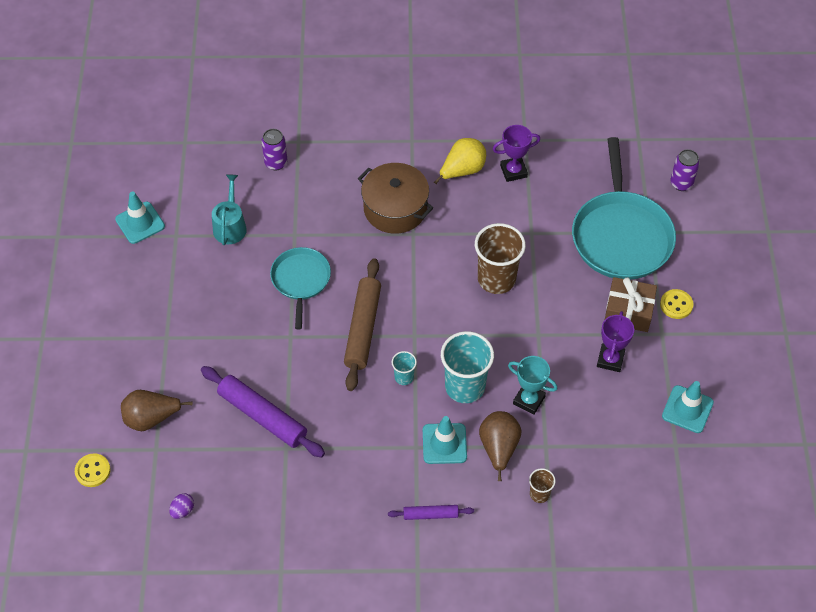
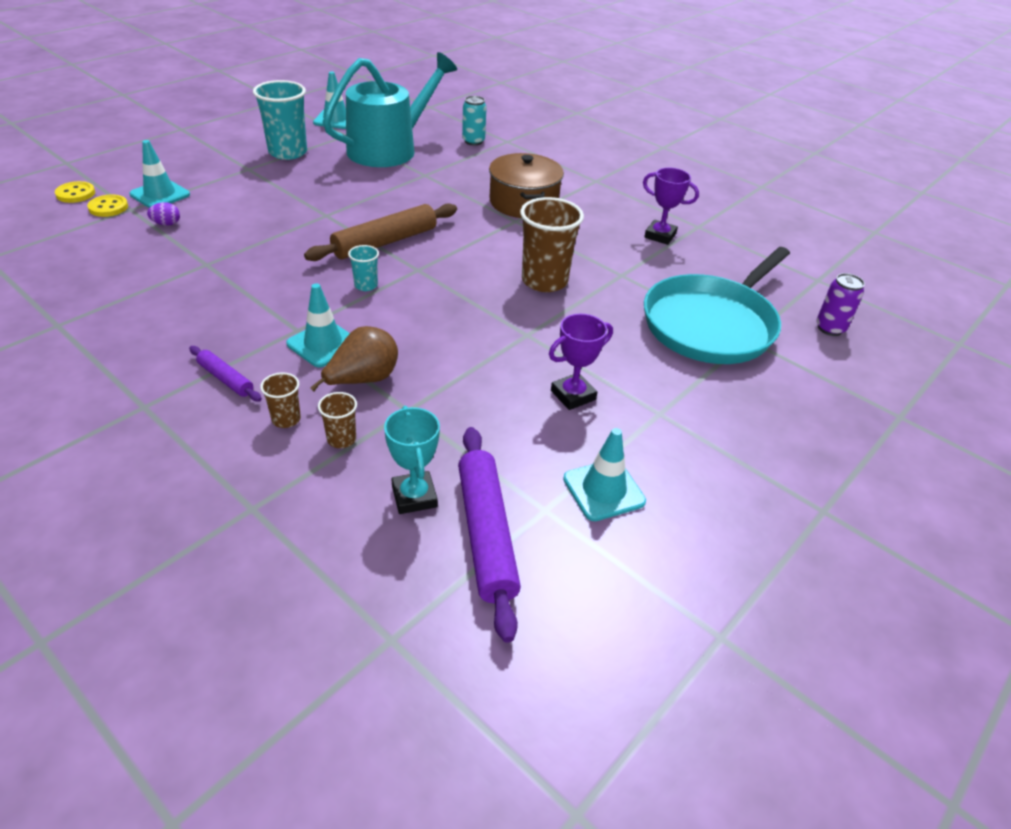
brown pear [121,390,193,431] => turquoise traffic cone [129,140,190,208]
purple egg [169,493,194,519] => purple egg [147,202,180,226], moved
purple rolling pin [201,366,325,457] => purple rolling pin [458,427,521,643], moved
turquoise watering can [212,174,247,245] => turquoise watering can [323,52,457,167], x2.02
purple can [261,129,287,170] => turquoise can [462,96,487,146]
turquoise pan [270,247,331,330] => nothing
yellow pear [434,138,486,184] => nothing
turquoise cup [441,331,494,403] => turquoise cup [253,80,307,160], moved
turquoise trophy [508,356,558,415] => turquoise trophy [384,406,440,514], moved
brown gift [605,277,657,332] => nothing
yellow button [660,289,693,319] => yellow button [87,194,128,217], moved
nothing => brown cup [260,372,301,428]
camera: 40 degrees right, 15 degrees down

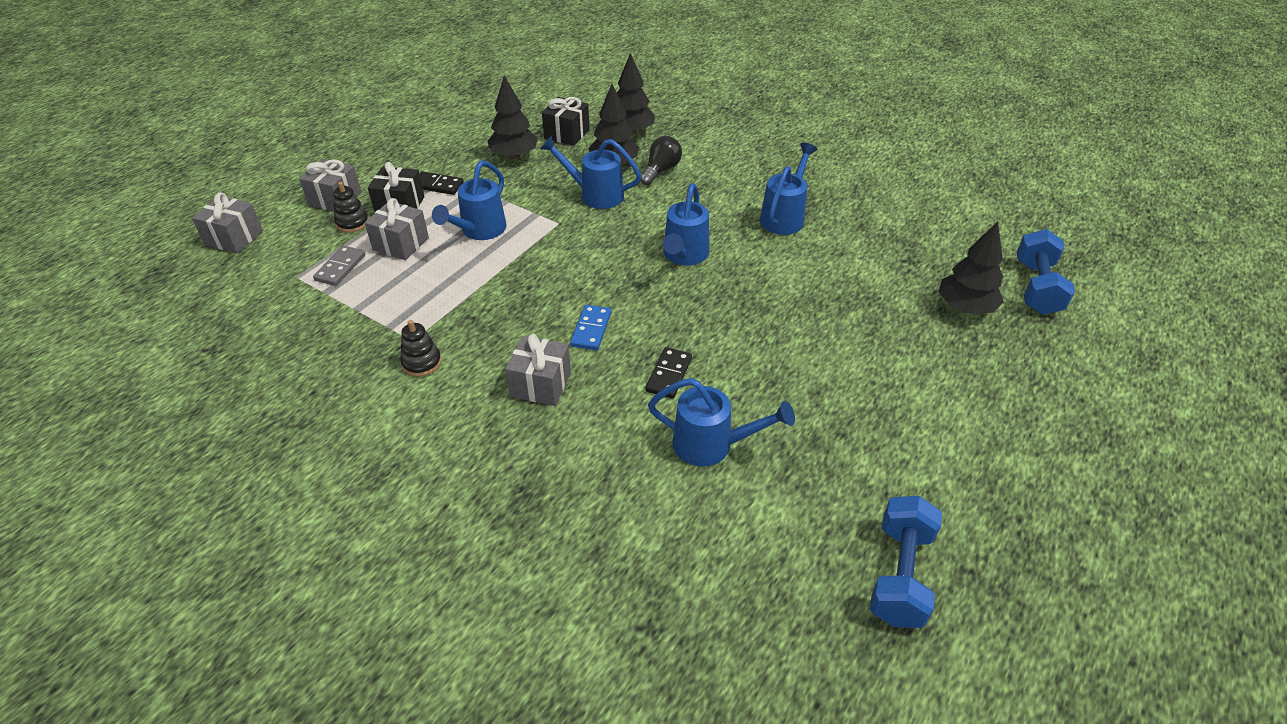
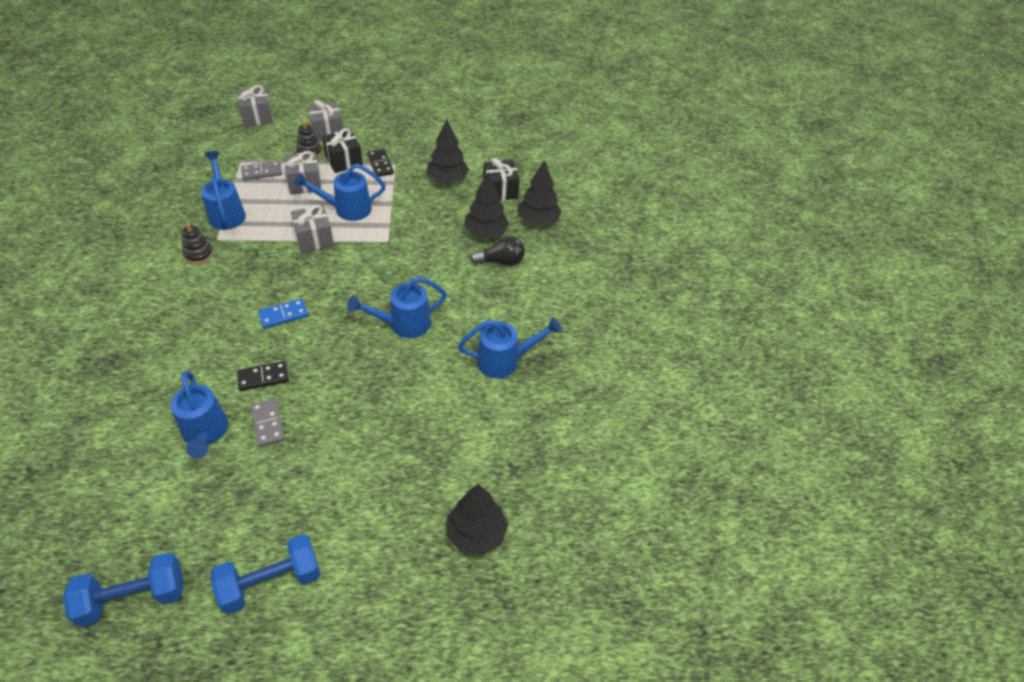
grey gift [505,334,571,406] => grey gift [291,205,334,253], moved
blue watering can [540,136,642,209] => blue watering can [201,151,246,230], moved
blue dumbbell [1016,229,1075,315] => blue dumbbell [211,534,320,614], moved
nothing => grey domino [251,398,285,447]
camera: 50 degrees right, 5 degrees up

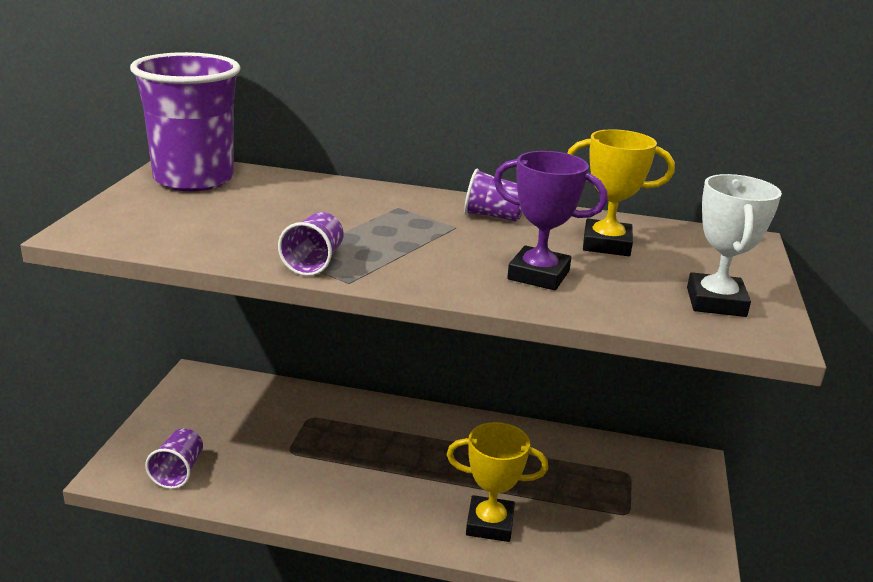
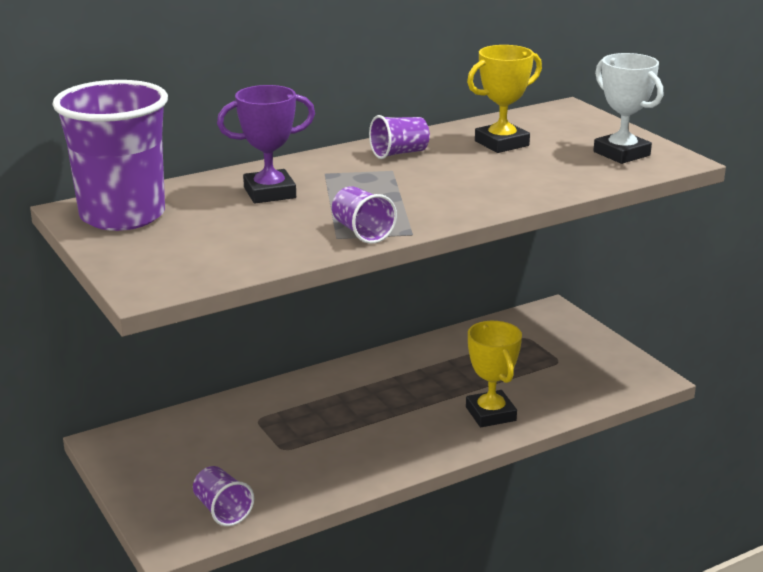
yellow trophy [447,422,548,542] => yellow trophy [466,321,522,427], 75 degrees counterclockwise
purple trophy [494,151,608,290] => purple trophy [217,85,315,203], moved
camera: 40 degrees left, 0 degrees up

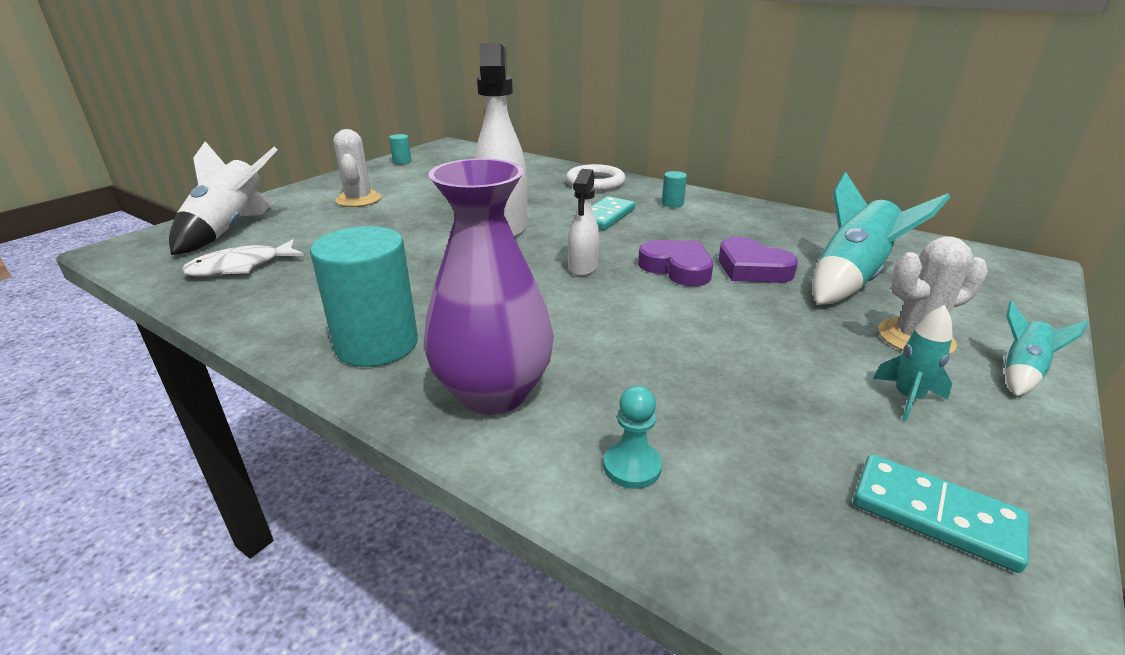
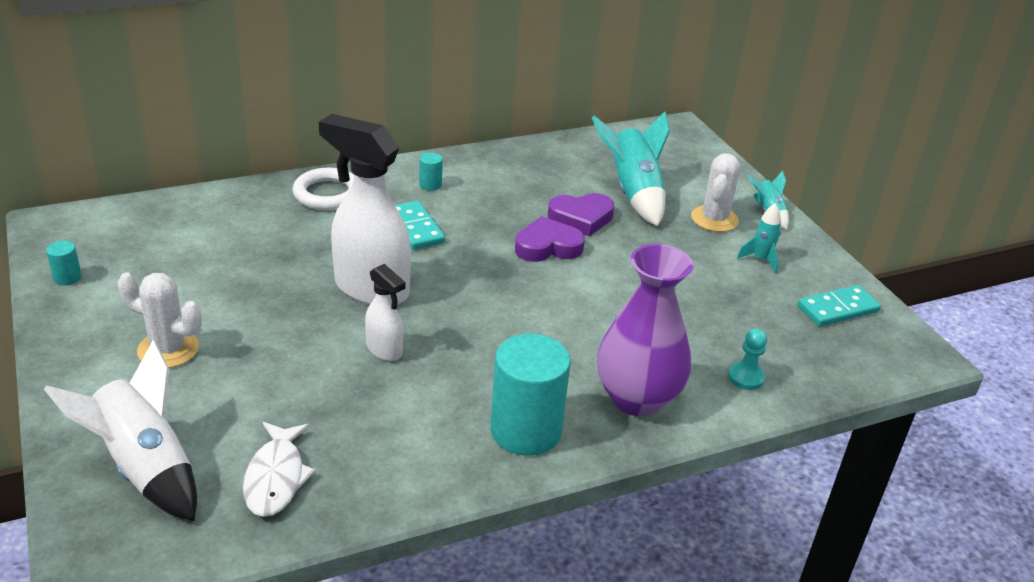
white spray bottle [568,169,599,276] => white spray bottle [365,264,406,361], moved
camera: 60 degrees left, 5 degrees up

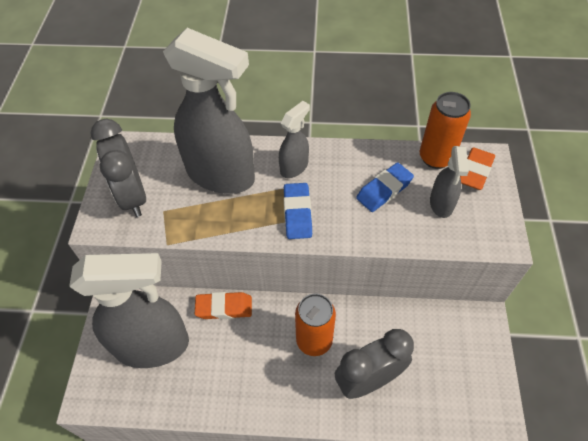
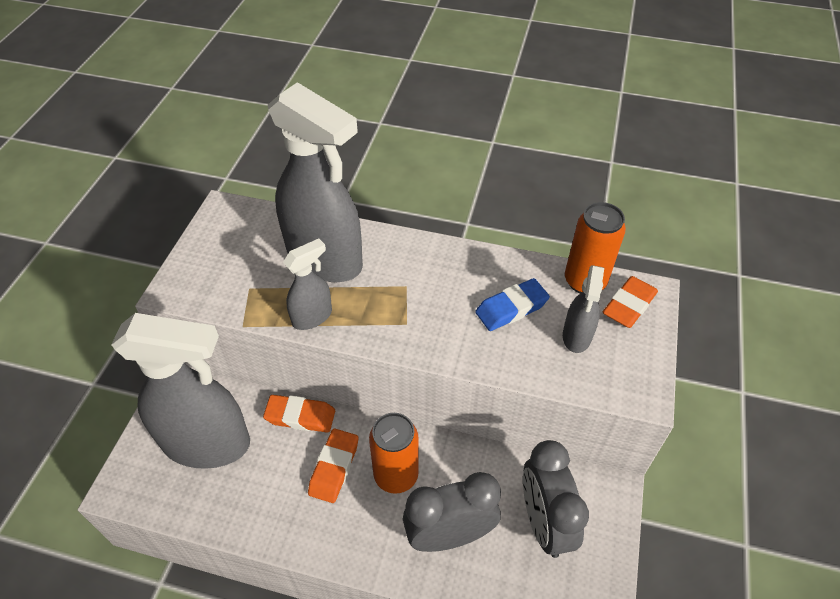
grey clock [91,119,146,217] => grey clock [523,440,589,558], moved
grey spray bottle [279,101,310,178] => grey spray bottle [283,239,332,330], moved
blue eraser [284,183,312,239] => nothing
nothing => orange eraser [308,429,358,503]
camera: 10 degrees right, 5 degrees down

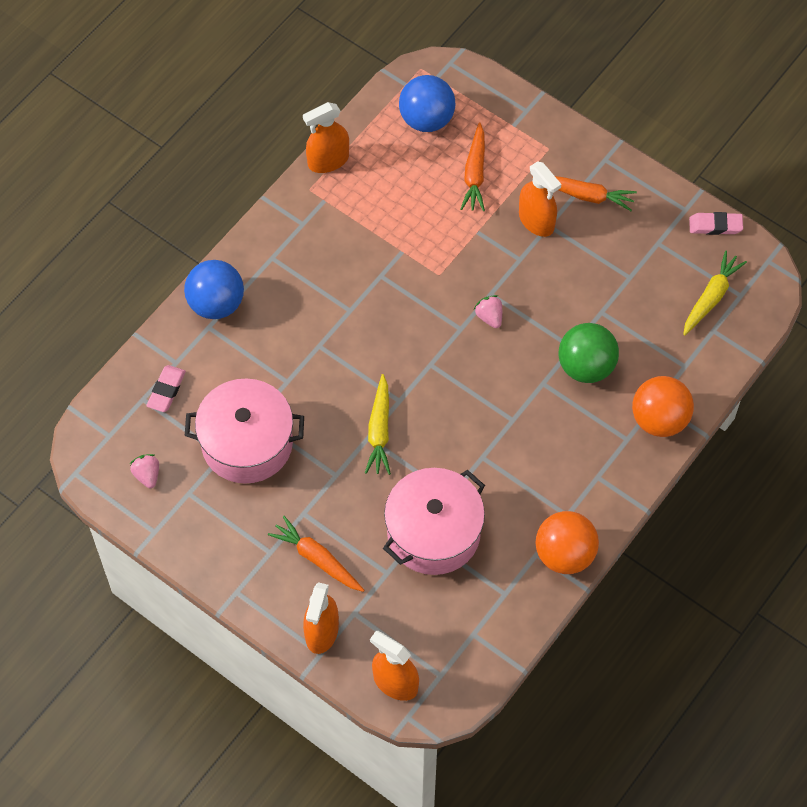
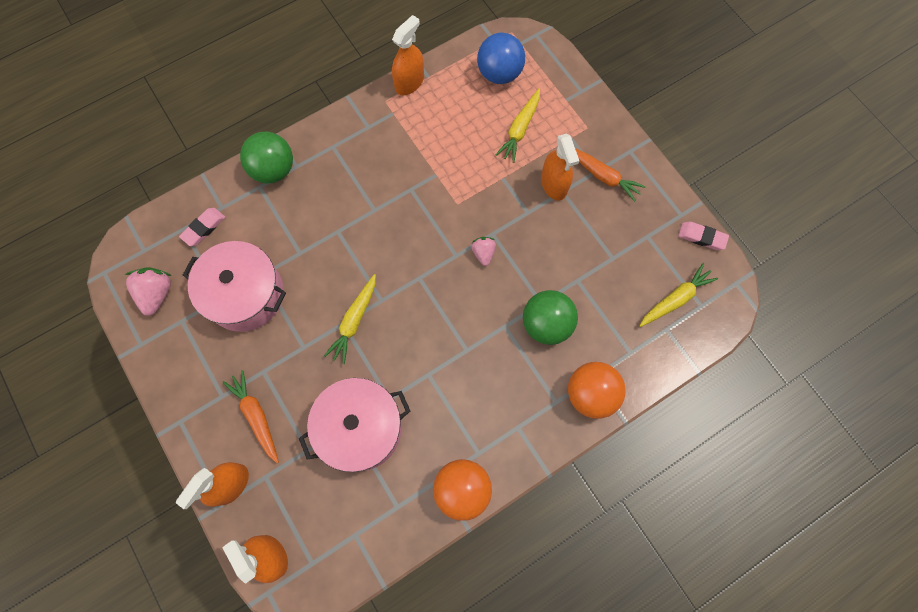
pink strawberry [130,454,159,488] => pink strawberry [125,267,172,316], x1.60
blue ball [184,260,244,319] => green ball [240,132,293,183]
orange spray bottle [303,102,349,173] => orange spray bottle [392,15,424,95], 135 degrees clockwise
orange carrot [461,122,485,211] => yellow carrot [495,88,540,163]
camera: 20 degrees right, 10 degrees up

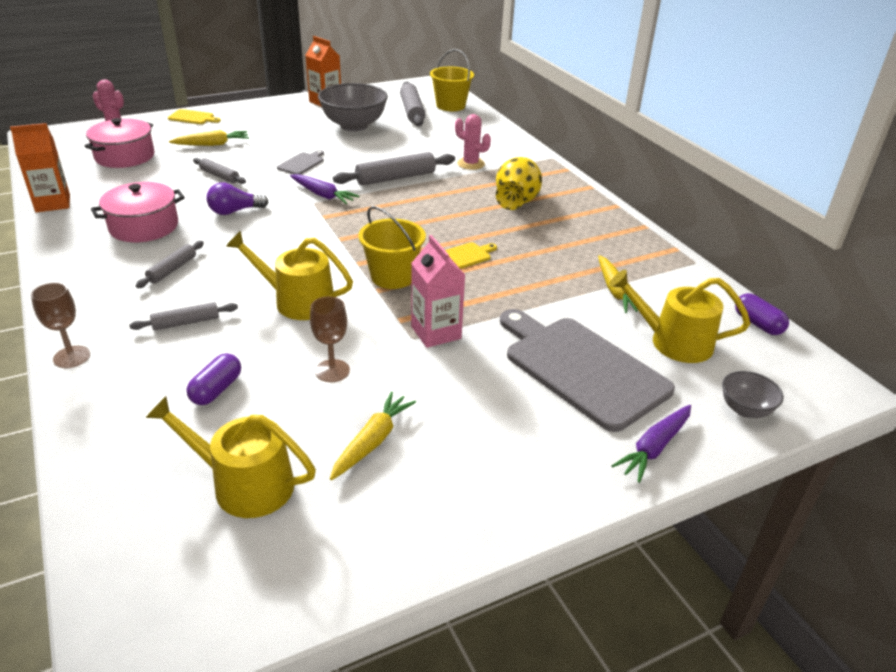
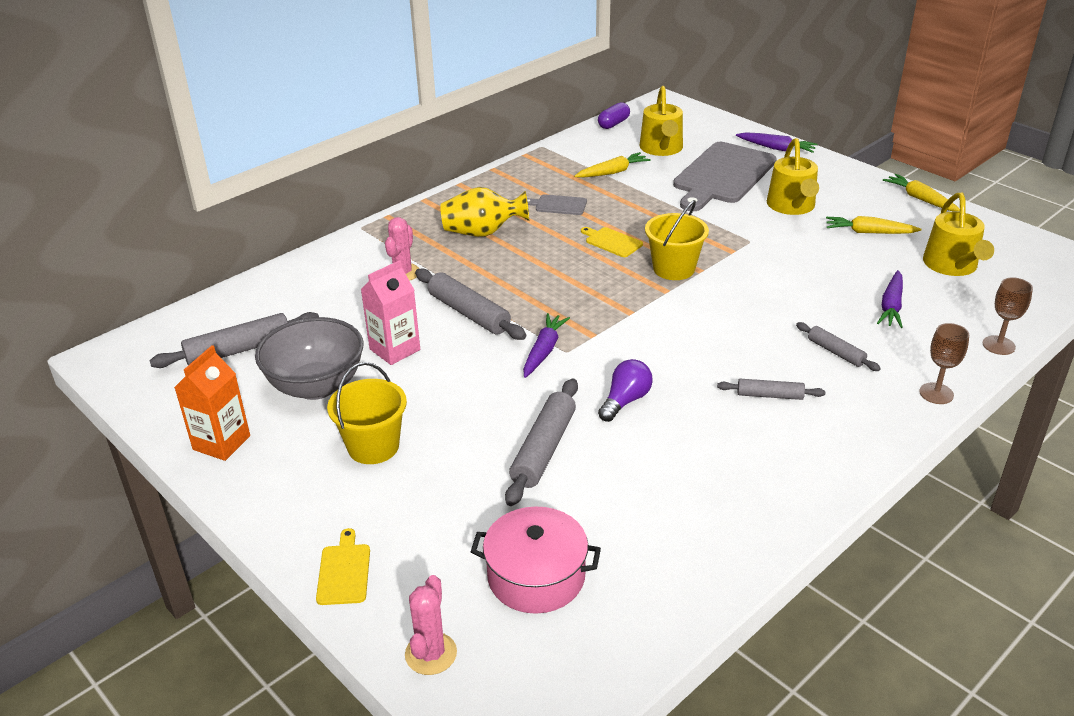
orange carton [10,123,70,212] => nothing
pink pot [91,182,185,242] => nothing
yellow carrot [169,130,249,146] => yellow carrot [883,174,960,212], moved
purple capsule [186,353,241,405] => purple carrot [877,270,903,328]
grey rolling pin [193,158,246,184] => grey rolling pin [505,378,578,506], x1.71
purple light bulb [207,182,268,215] => purple light bulb [598,359,653,422], 105 degrees counterclockwise
yellow watering can [226,231,353,320] => yellow watering can [767,138,819,215], moved
grey cutting board [277,150,324,175] => grey cutting board [527,194,587,215], moved
brown goblet [310,296,350,382] => brown goblet [983,277,1033,355], moved
pink carton [411,235,465,348] => pink carton [361,260,420,365], moved
yellow bucket [430,49,474,111] => yellow bucket [327,362,407,464], moved
grey bowl [722,371,784,418] => nothing
camera: 105 degrees left, 0 degrees up

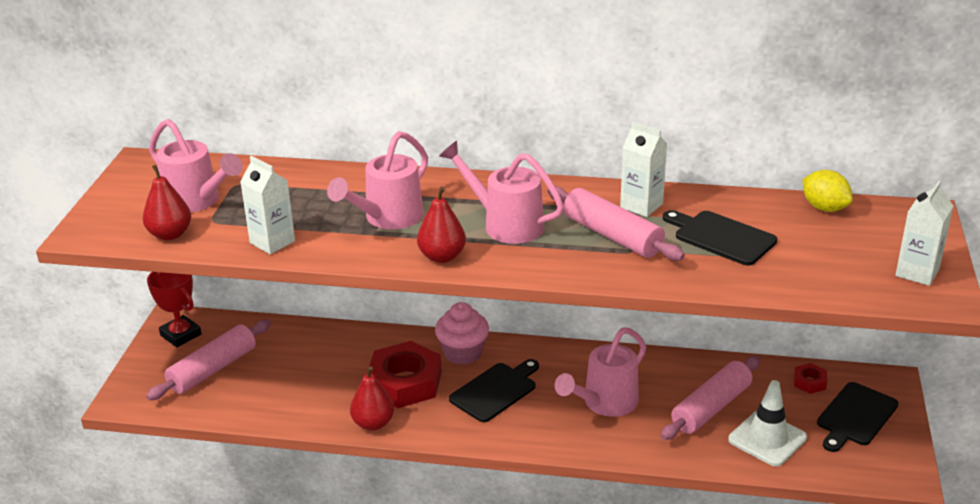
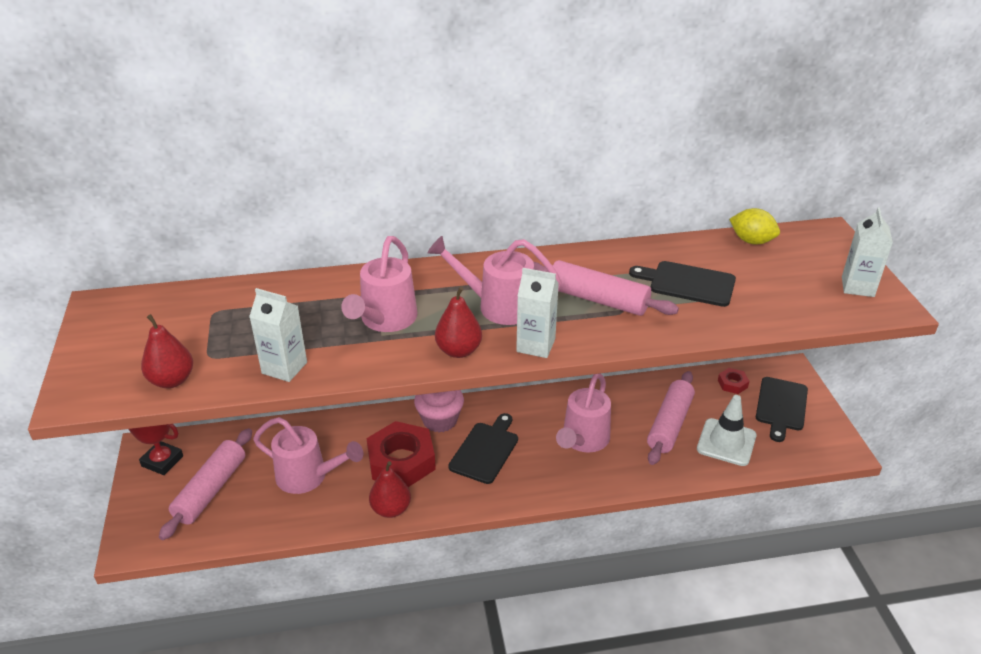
pink watering can [149,119,242,213] => pink watering can [253,417,363,494], moved
white carton [620,122,667,217] => white carton [516,268,559,358], moved
camera: 20 degrees left, 5 degrees up

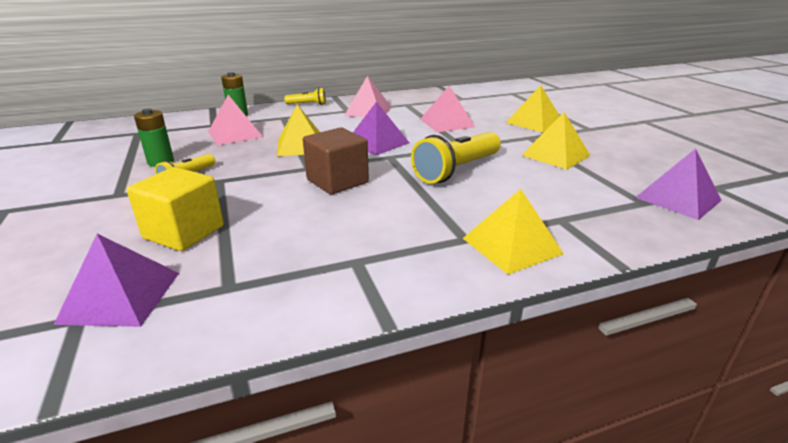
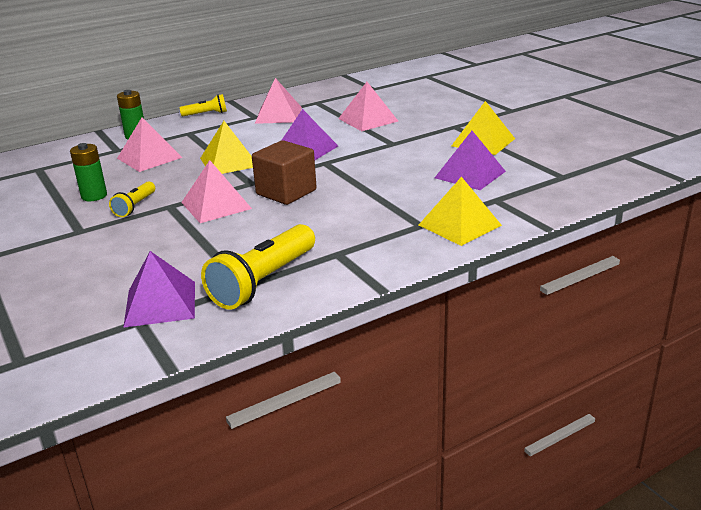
yellow cube [127,167,224,251] => nothing
yellow flashlight [411,132,501,184] => yellow flashlight [201,224,315,310], moved
yellow pyramid [506,85,560,133] => nothing
purple pyramid [635,148,722,220] => purple pyramid [435,131,506,190], moved
nothing => pink pyramid [181,160,252,223]
camera: 10 degrees left, 0 degrees up

